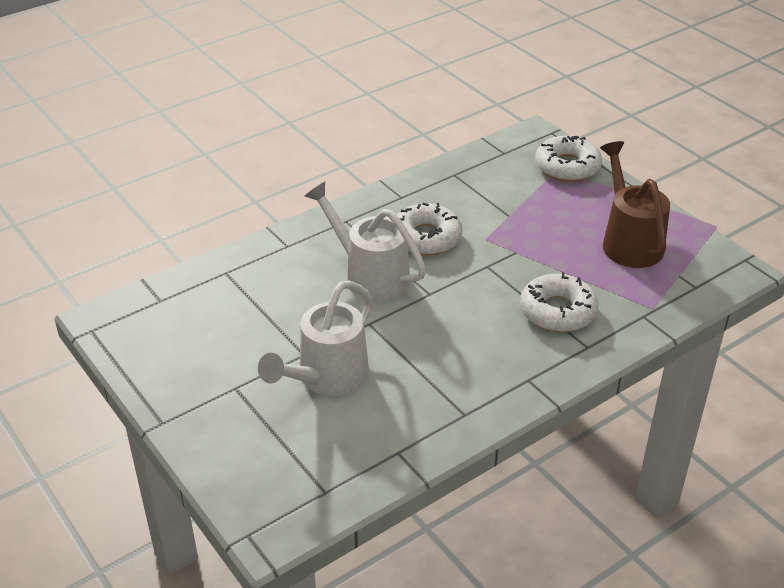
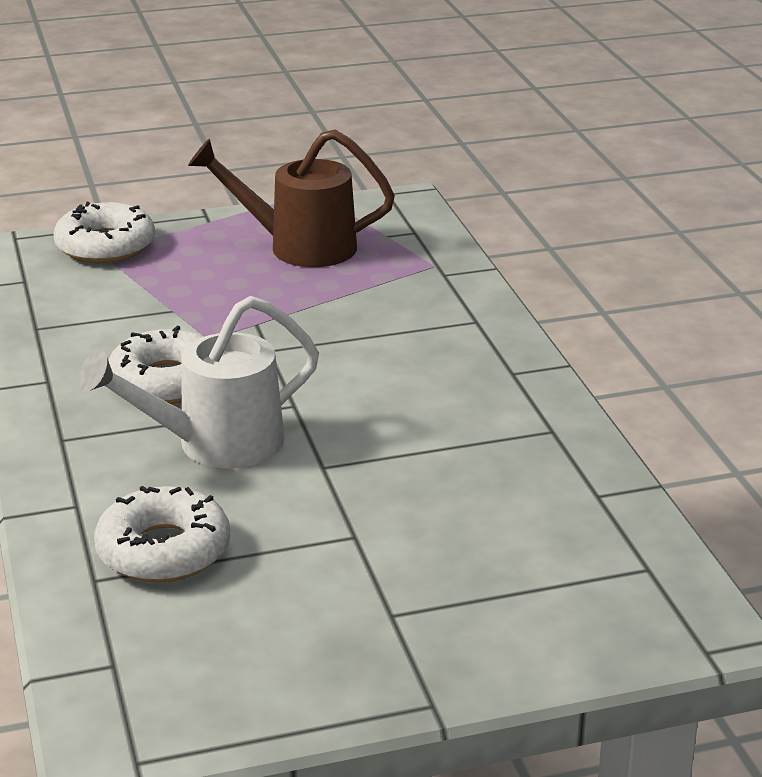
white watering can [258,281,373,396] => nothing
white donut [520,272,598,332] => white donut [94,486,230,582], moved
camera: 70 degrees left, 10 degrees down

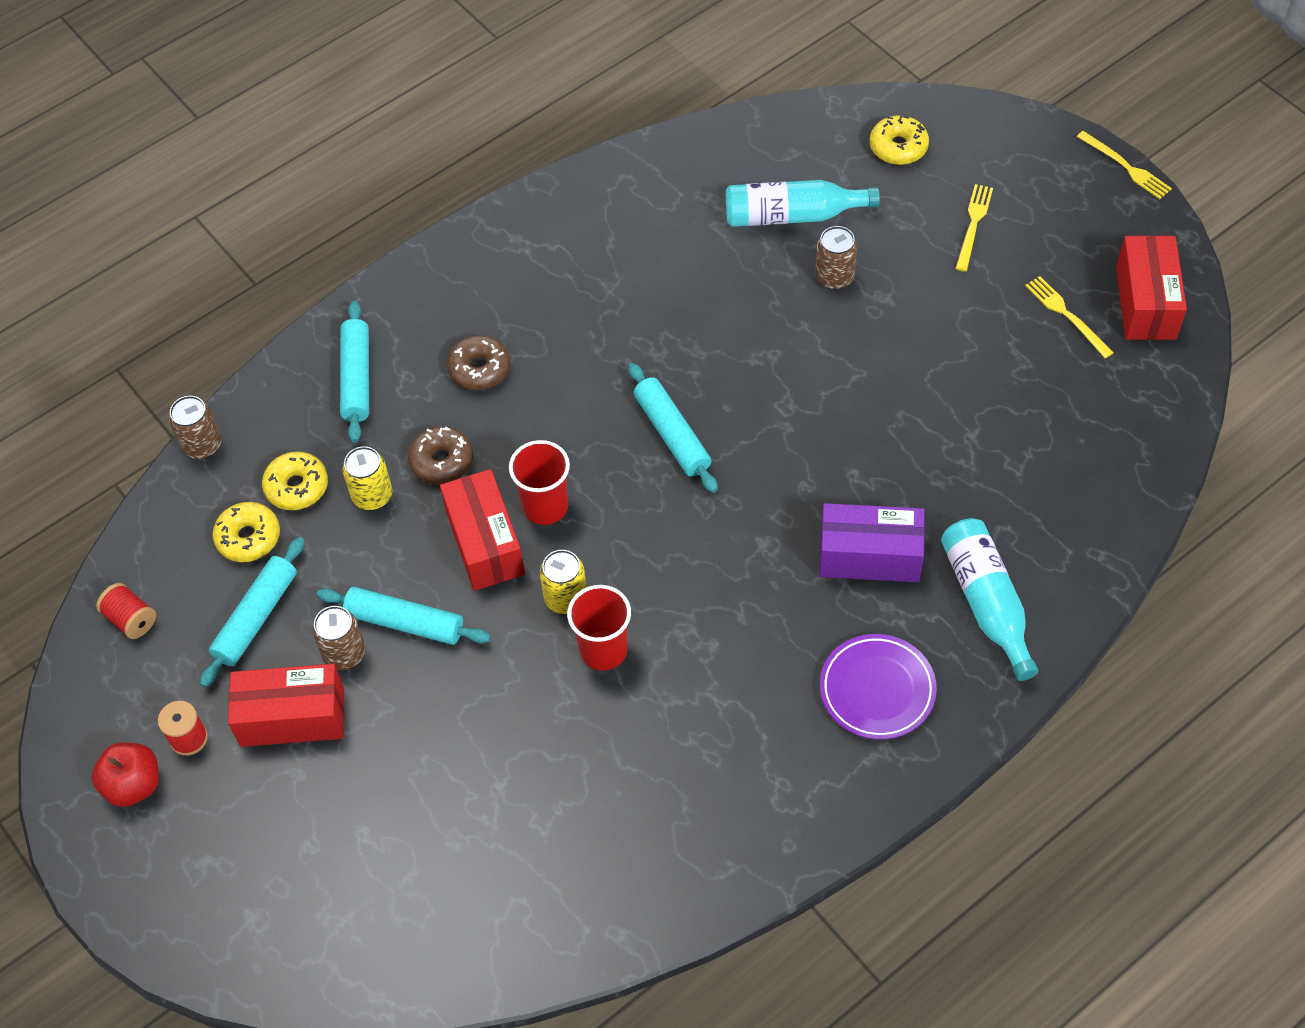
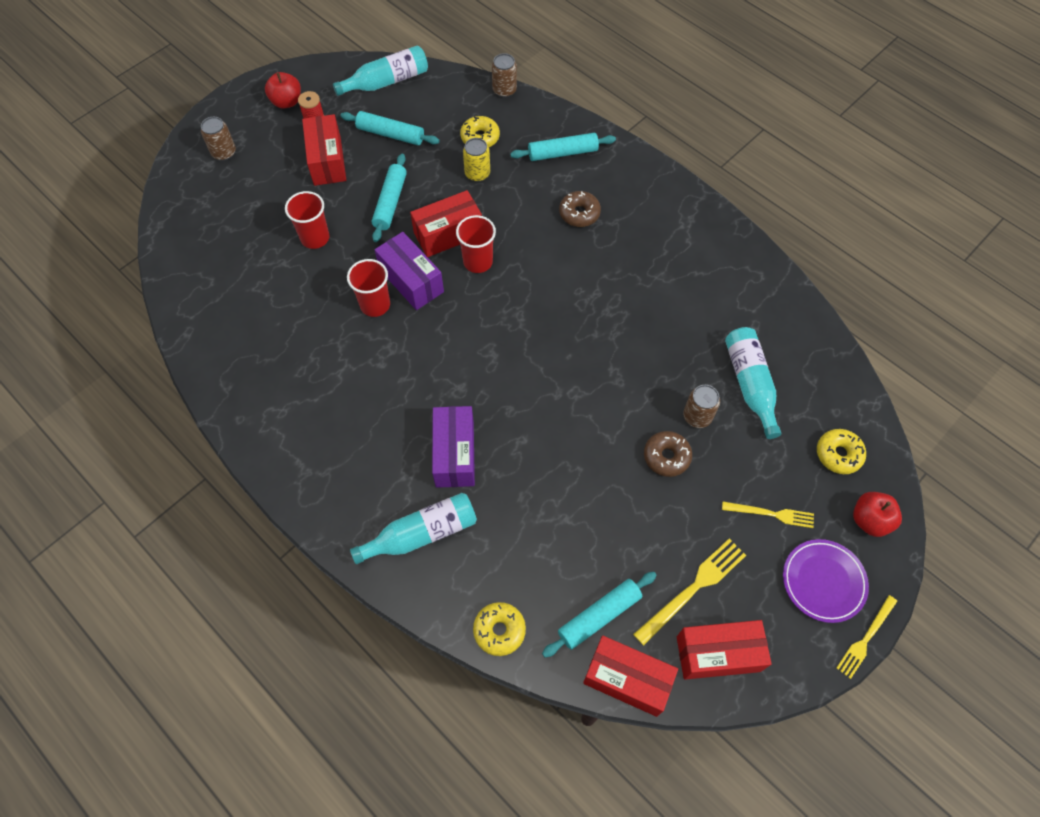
red spool [96,583,156,639] => turquoise bottle [333,46,428,96]
yellow donut [213,502,280,562] => yellow donut [473,602,526,656], moved
brown can [312,606,365,670] => brown can [201,117,236,161], moved
brown donut [408,426,473,484] => brown donut [644,431,692,477], moved
yellow can [540,550,587,614] => purple box [375,232,444,310]
turquoise rolling pin [628,363,718,493] => turquoise rolling pin [542,572,657,658], moved
purple plate [820,634,937,740] => purple plate [783,539,869,623], moved
yellow fork [1025,276,1114,359] => yellow fork [633,539,746,646], x1.51
nothing => red cup [285,191,330,249]
nothing => red box [583,635,678,717]
nothing => red apple [853,492,902,537]
camera: 80 degrees right, 5 degrees up

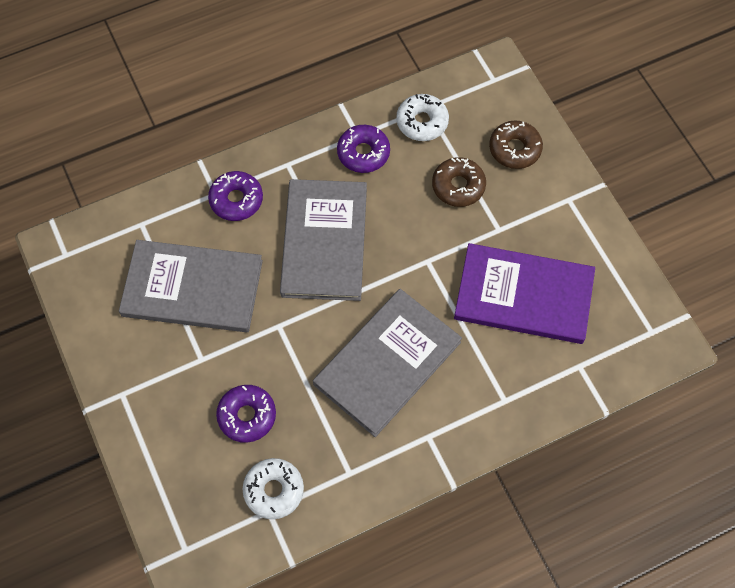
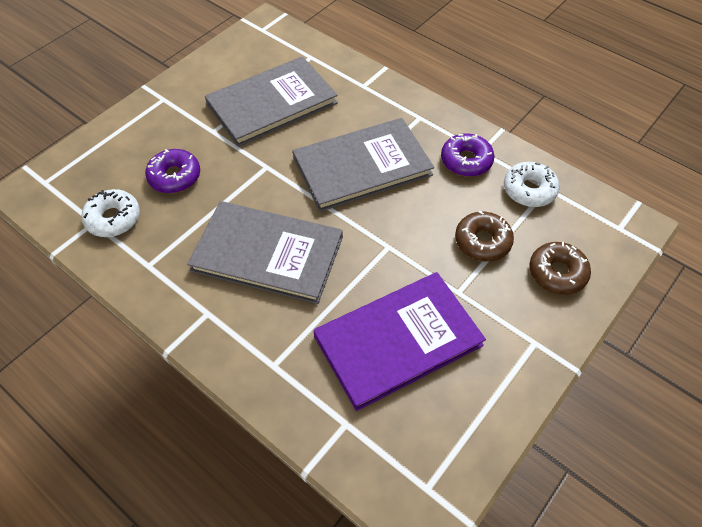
grey book [119,240,263,332] => grey book [205,56,338,147], 75 degrees clockwise
purple donut [208,171,263,221] => nothing
purple book [454,243,595,344] => purple book [313,272,486,411], 75 degrees clockwise
camera: 65 degrees right, 10 degrees down

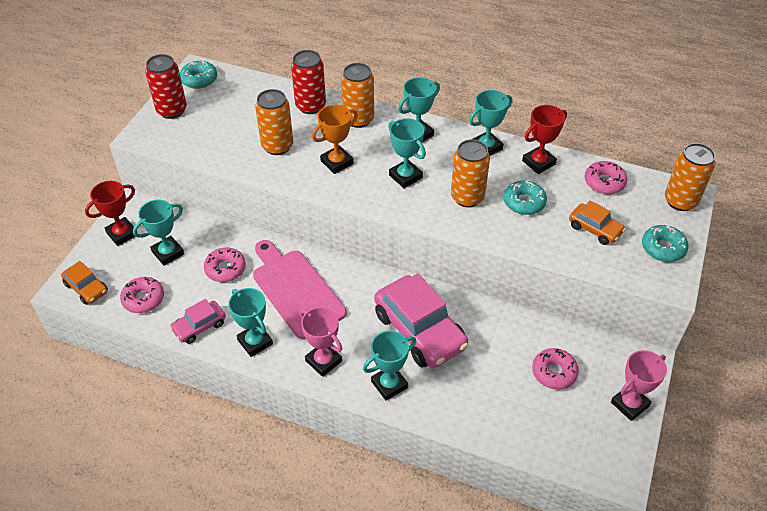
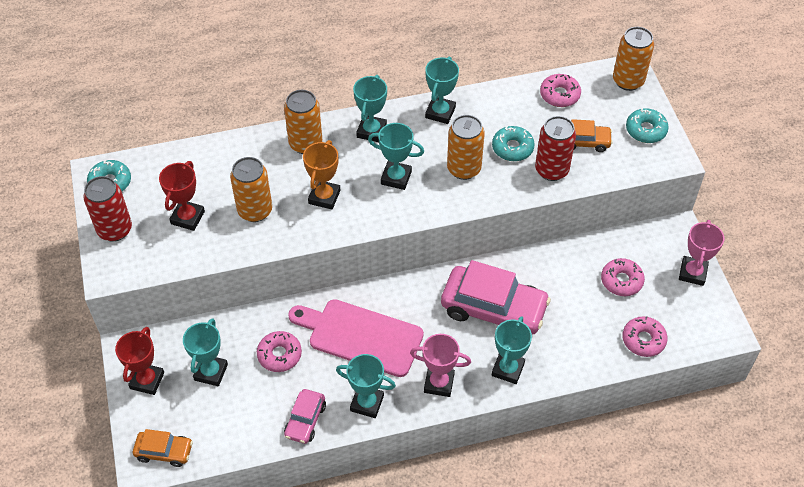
pink donut [120,277,164,313] => pink donut [622,316,668,357], moved
red can [291,50,326,114] => red can [535,116,576,181], moved
red trophy [522,105,567,174] => red trophy [159,161,205,231], moved
camera: 35 degrees left, 5 degrees up

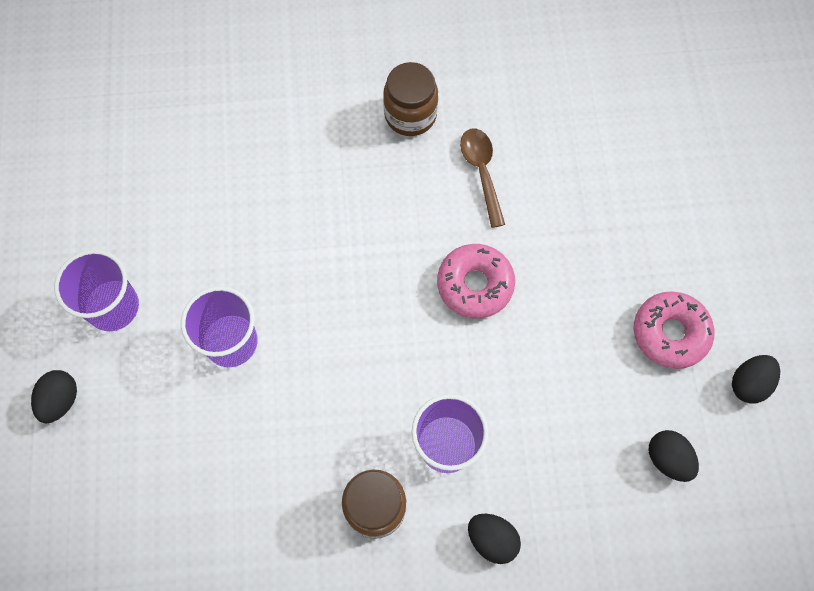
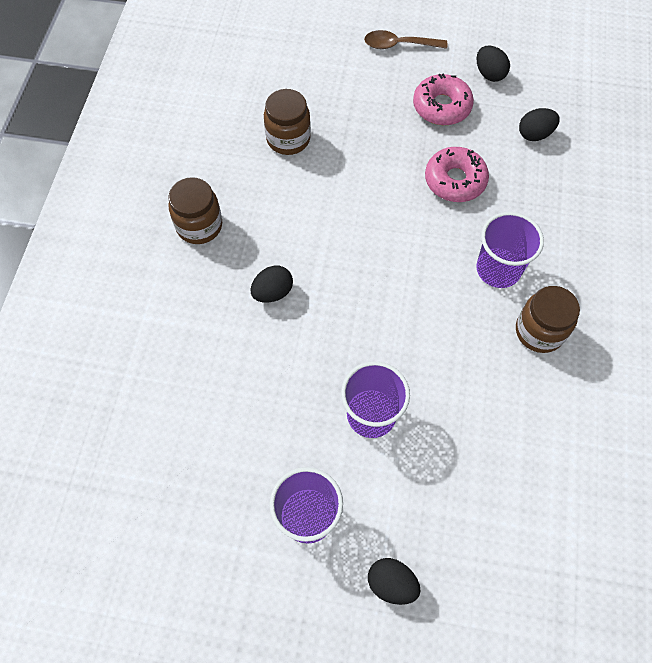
pink donut [437,244,515,318] => pink donut [425,147,489,202], moved
brown spoon [460,129,505,228] => brown spoon [364,30,447,49], moved
black egg [468,514,521,564] => black egg [251,266,293,303], moved
nothing => brown jar [264,89,311,155]
camera: 75 degrees left, 5 degrees down

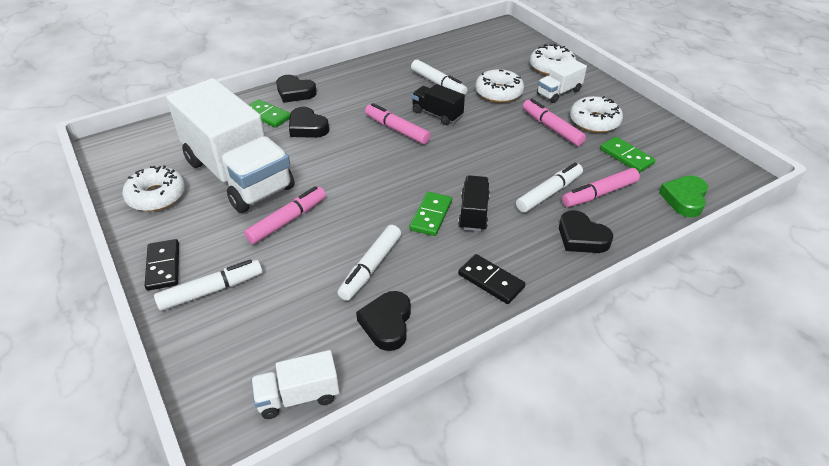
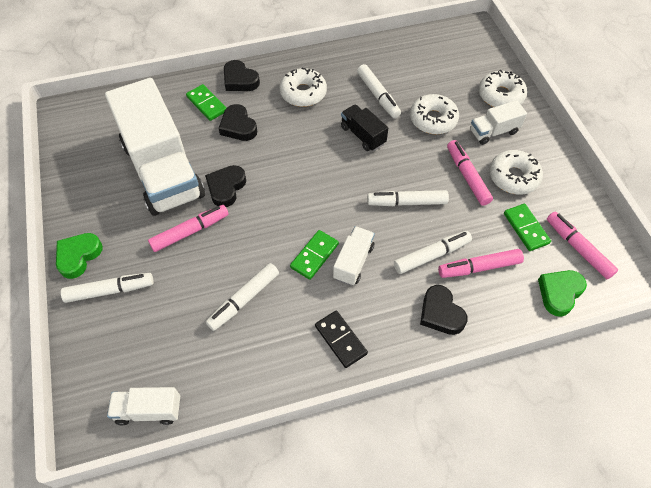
white donut [122,165,186,211] => white donut [279,68,327,107], moved
black domino [145,239,179,291] => green heart [56,233,103,279]
black heart [356,291,411,351] => black heart [205,165,246,207], moved
pink marker [365,103,431,144] => pink marker [547,212,618,279], moved
black truck [458,175,490,231] => white truck [333,226,375,286]
nothing => white marker [367,190,449,206]
camera: 15 degrees right, 15 degrees up

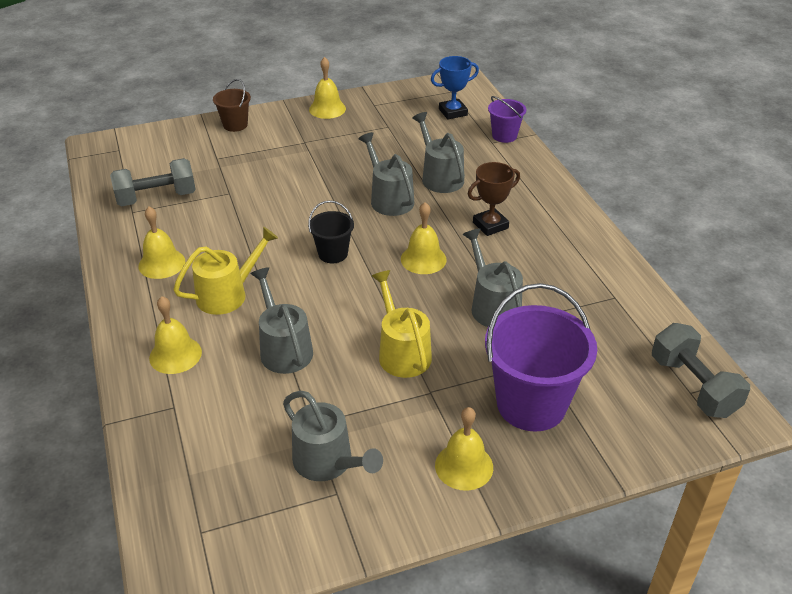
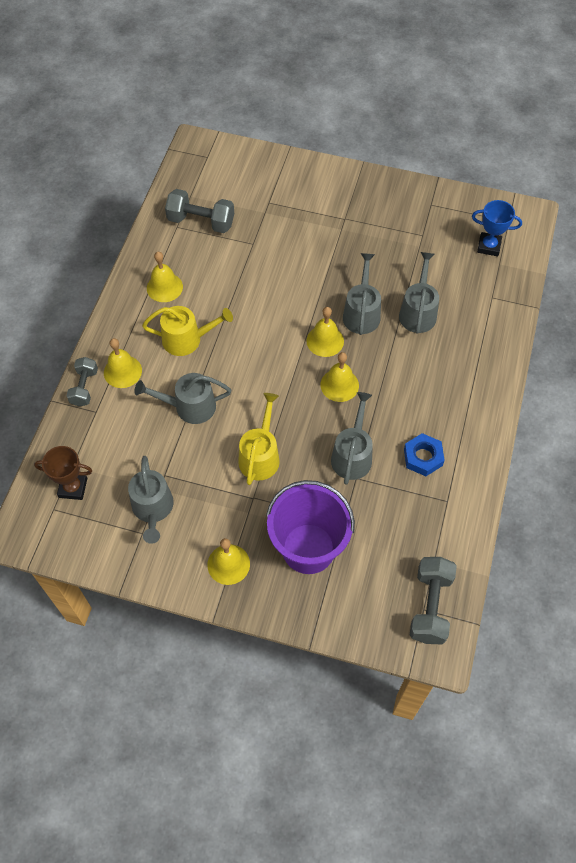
brown bucket [213,79,251,132] => nothing
grey watering can [250,267,313,374] => grey watering can [134,373,231,424], 105 degrees counterclockwise
black bucket [308,200,354,263] => nothing
yellow bell [309,57,346,119] => yellow bell [306,307,344,357], moved
brown trophy [468,162,520,236] => brown trophy [34,446,92,500], moved
purple bucket [488,96,526,143] => nothing
nothing => grey dumbbell [66,357,98,407]
nothing => blue nut [404,433,445,476]
camera: 35 degrees right, 20 degrees up

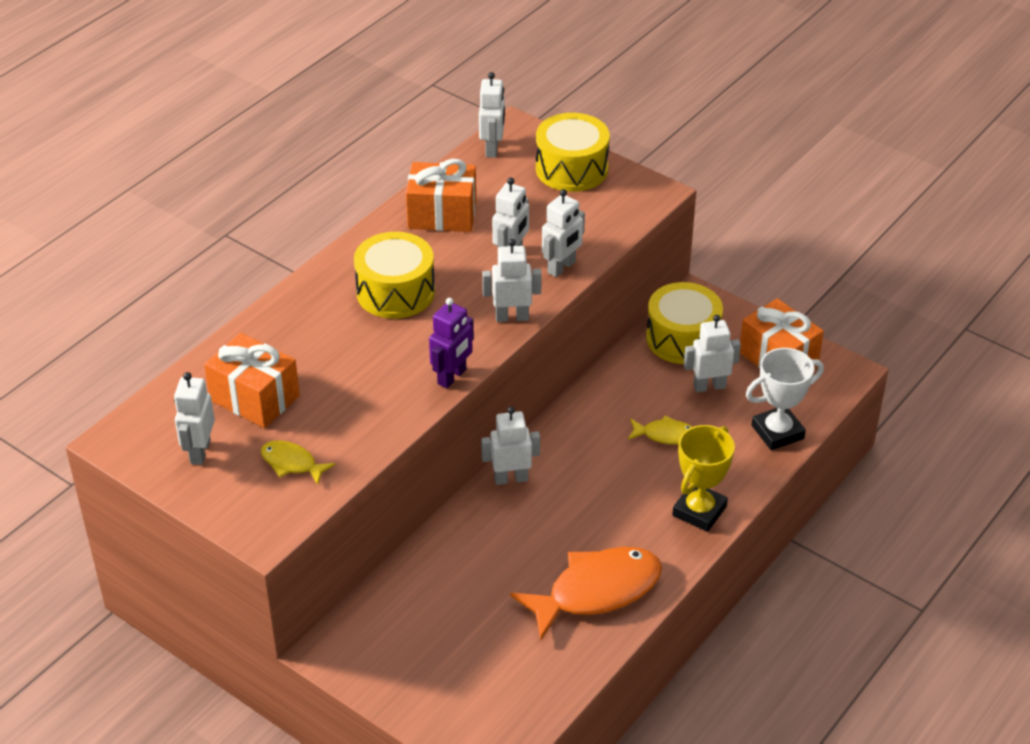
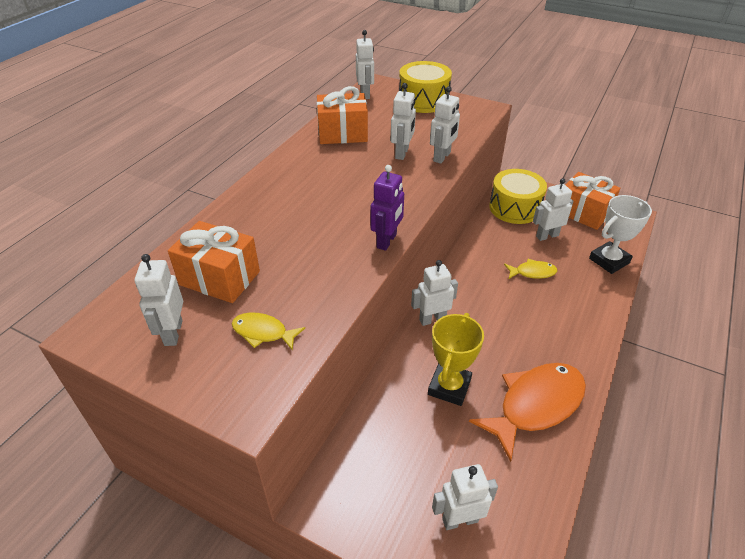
yellow drum [354,232,435,319] => nothing
white robot [482,239,542,322] => white robot [432,464,498,530], moved
yellow trophy [672,425,735,532] => yellow trophy [428,313,484,406], moved
camera: 10 degrees left, 0 degrees up

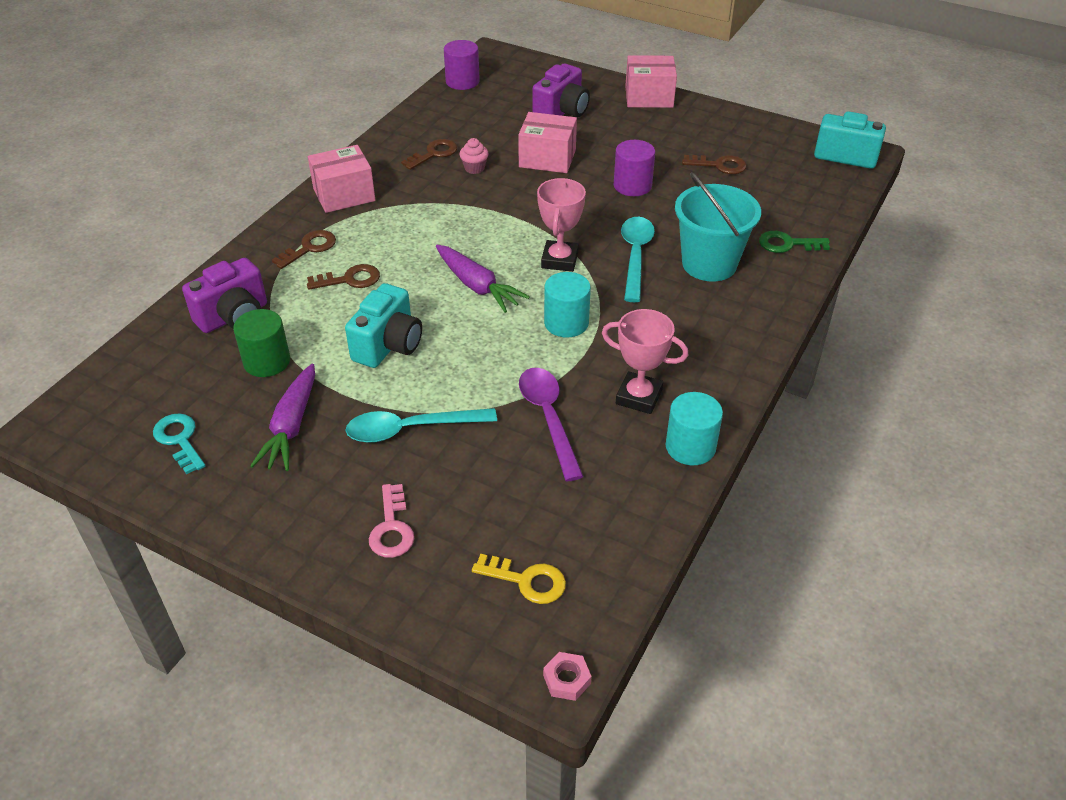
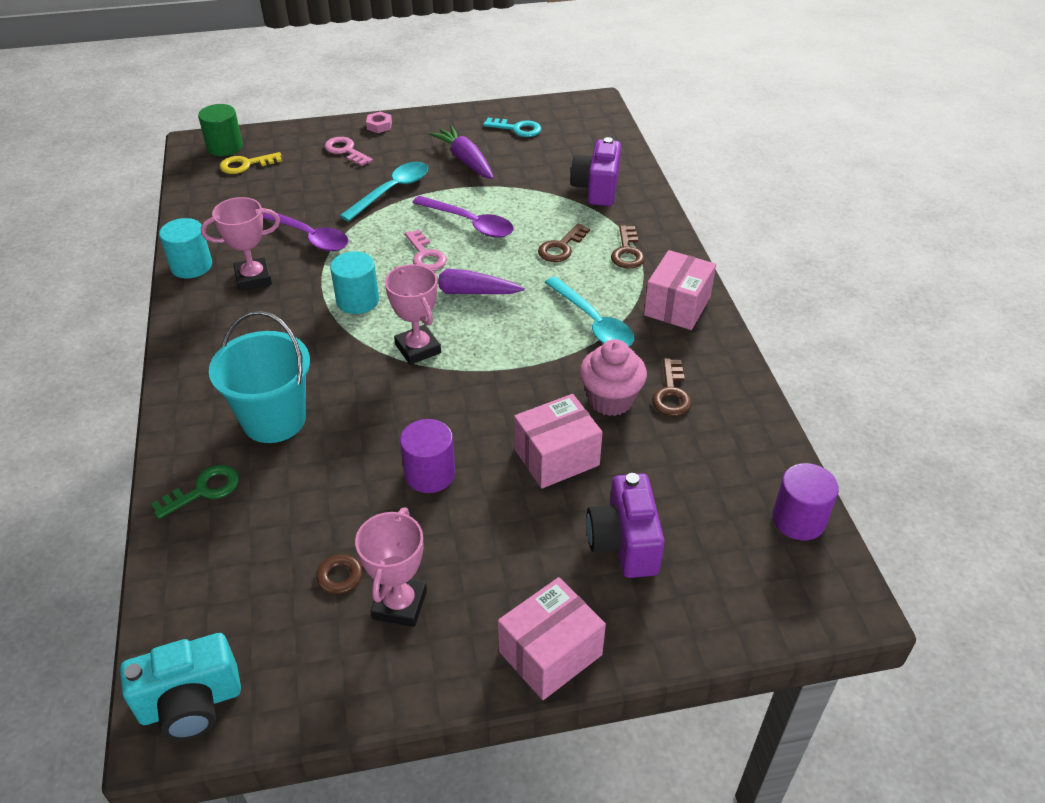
green cylinder [233,309,290,377] => green cylinder [198,104,243,156], moved
turquoise camera [345,283,422,368] => purple spoon [412,196,514,238]
pink cupcake [460,138,489,174] => pink cupcake [580,339,647,416], x1.81
pink nut [543,652,592,701] => pink nut [366,112,392,133], moved
turquoise spoon [621,217,655,302] => turquoise spoon [544,276,634,347], moved
nothing => pink trophy [355,508,427,627]
nothing => pink key [405,230,447,271]
camera: 140 degrees right, 0 degrees up

